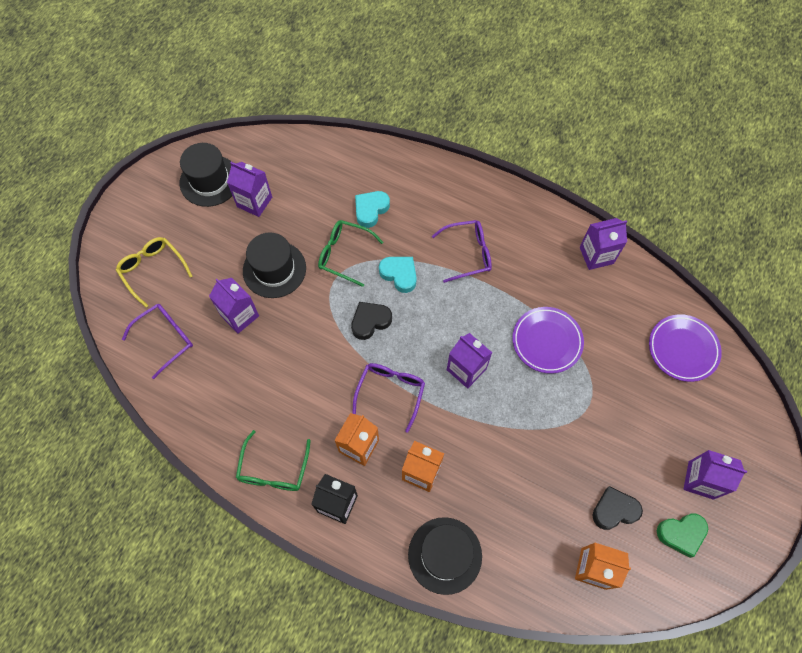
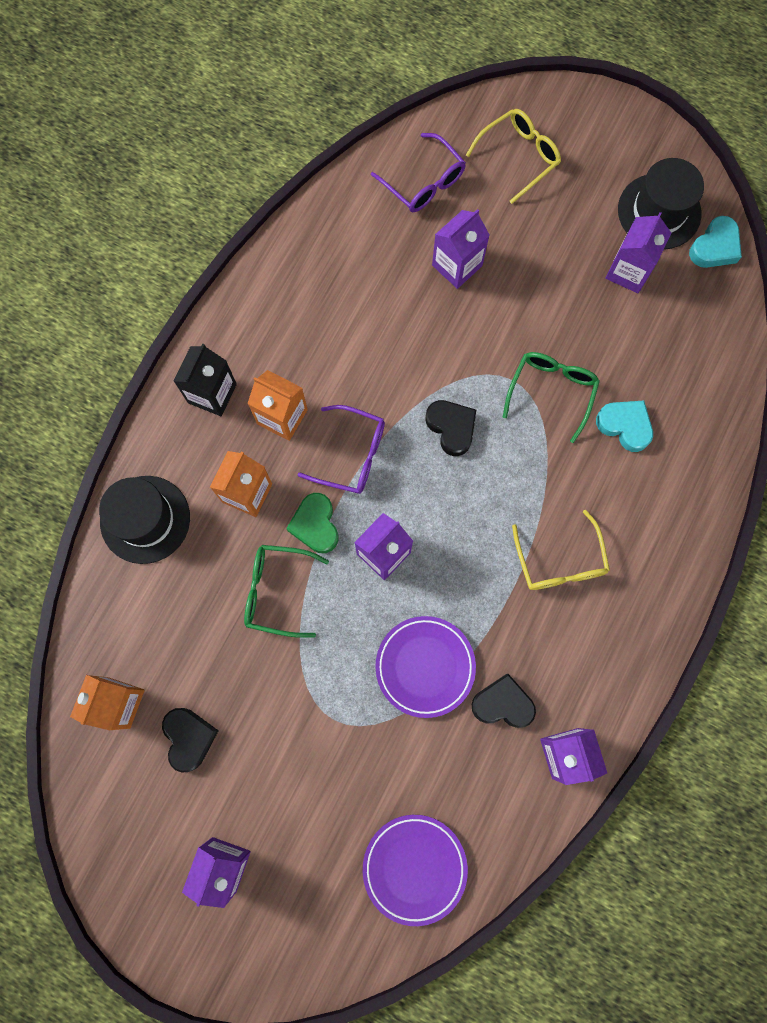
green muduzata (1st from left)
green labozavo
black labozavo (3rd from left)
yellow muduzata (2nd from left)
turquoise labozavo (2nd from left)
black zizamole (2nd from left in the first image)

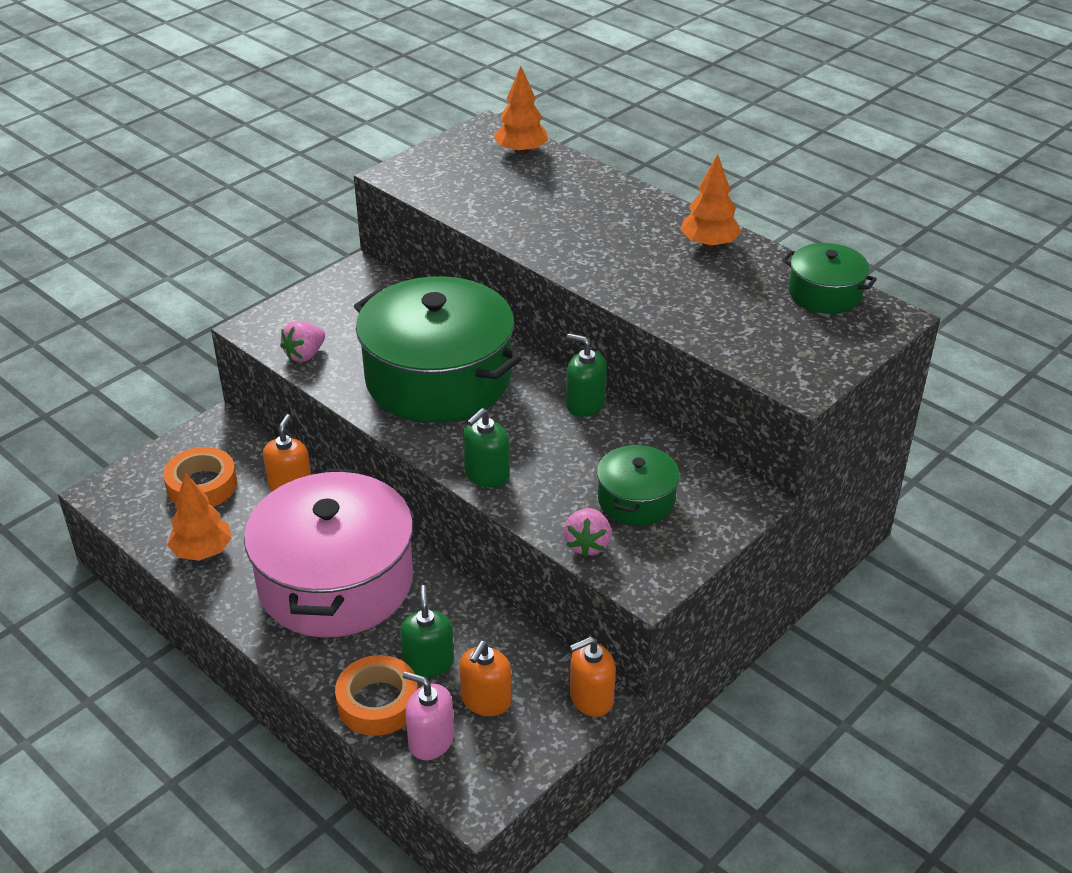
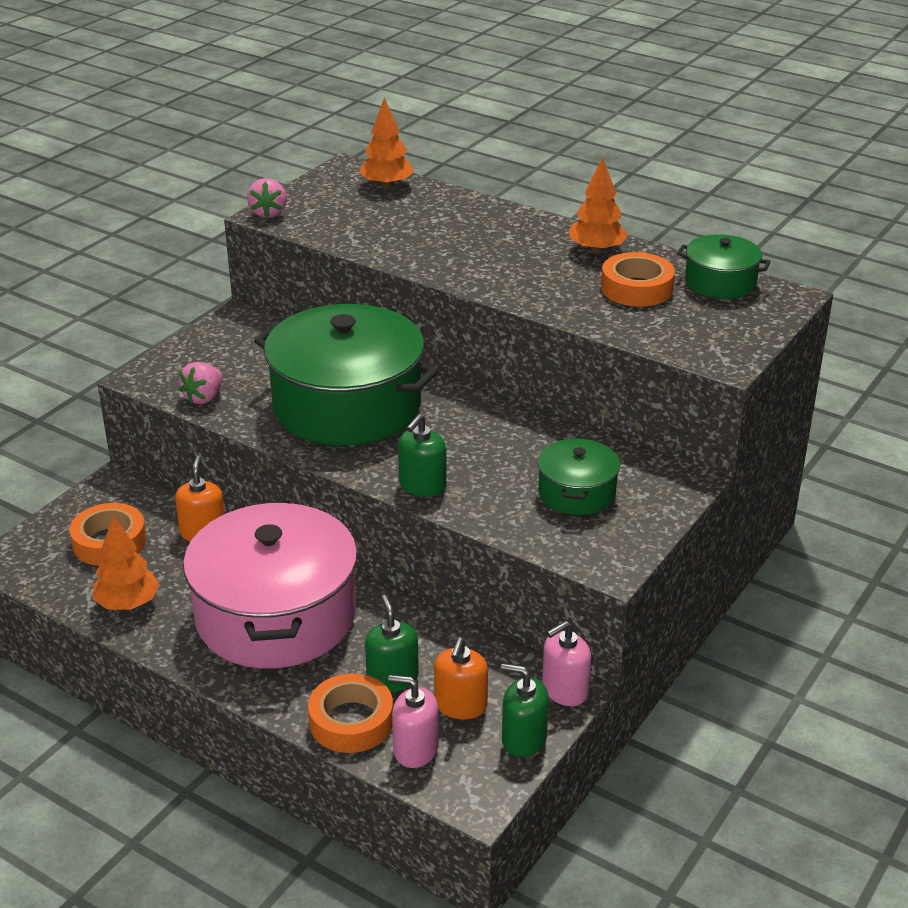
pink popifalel (2nd from left)
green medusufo (3rd from left)
pink medusufo (2nd from left)
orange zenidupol (3rd from left)

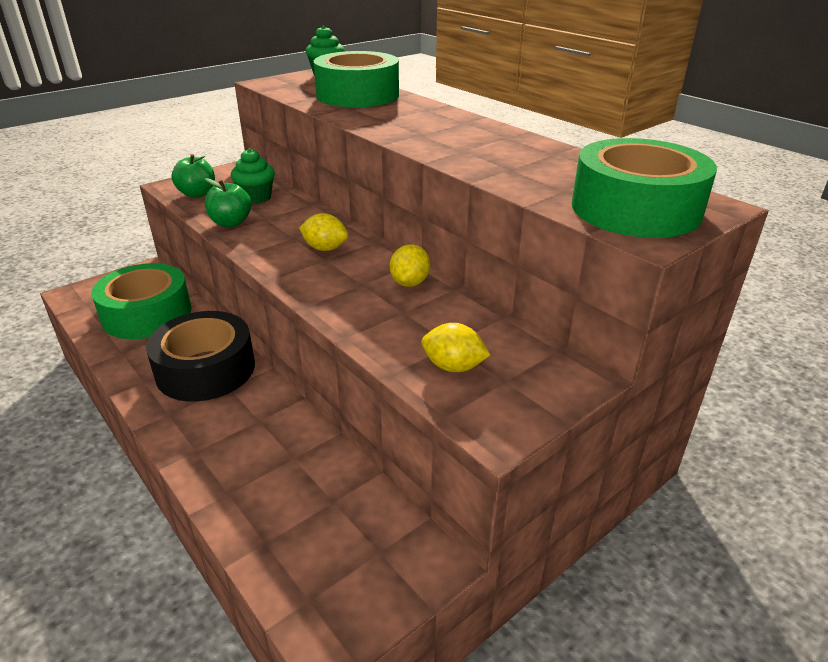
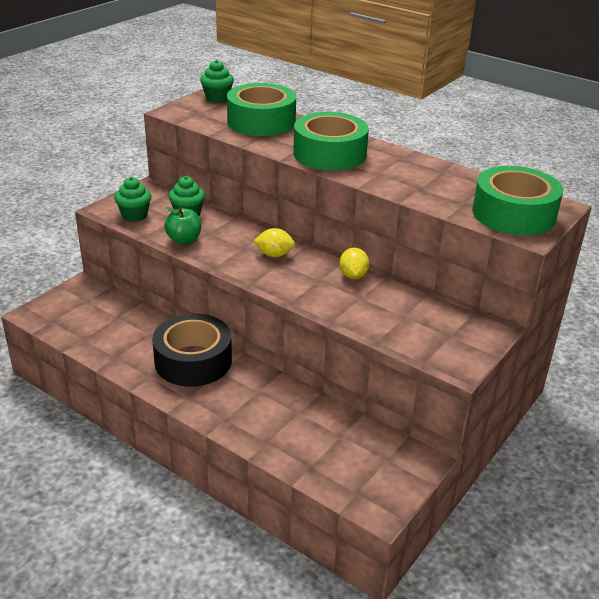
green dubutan (1st from left)
green zenidupol (2nd from left)
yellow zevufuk (3rd from left in the first image)

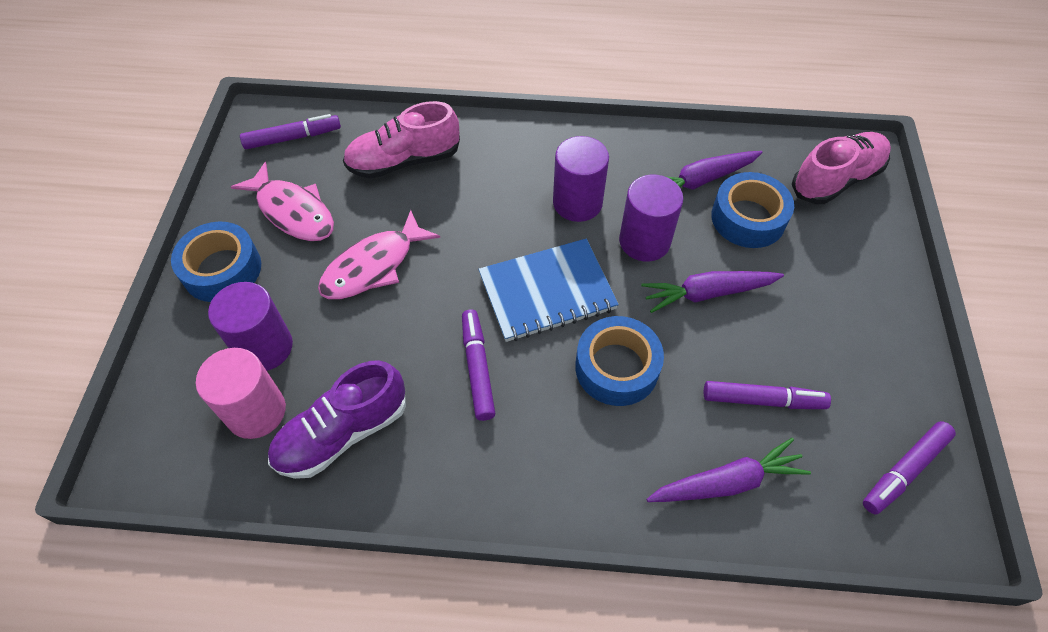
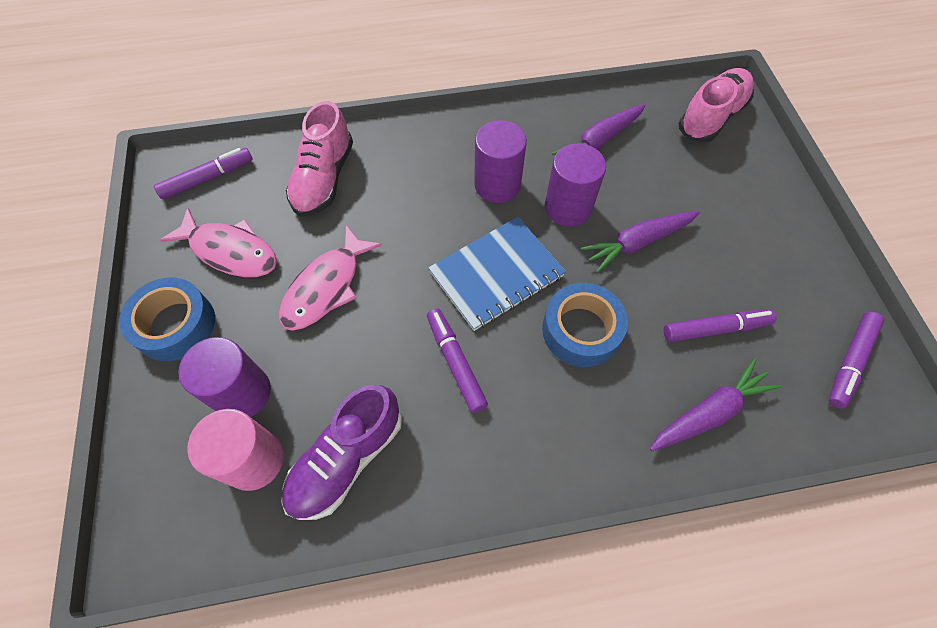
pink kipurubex (1st from left)
blue zenidupol (3rd from left in the first image)

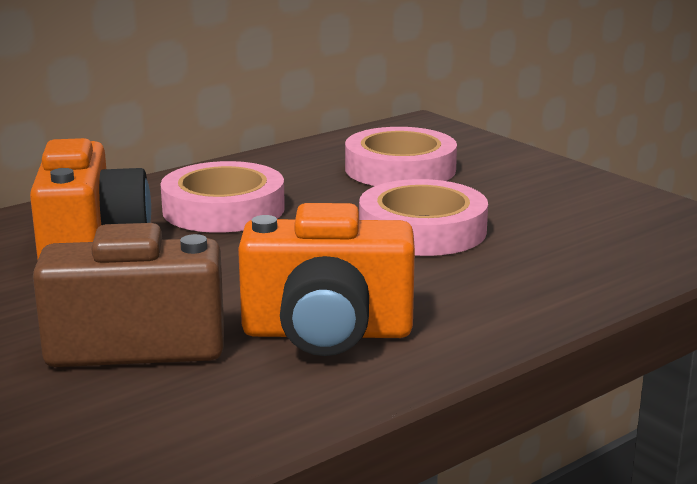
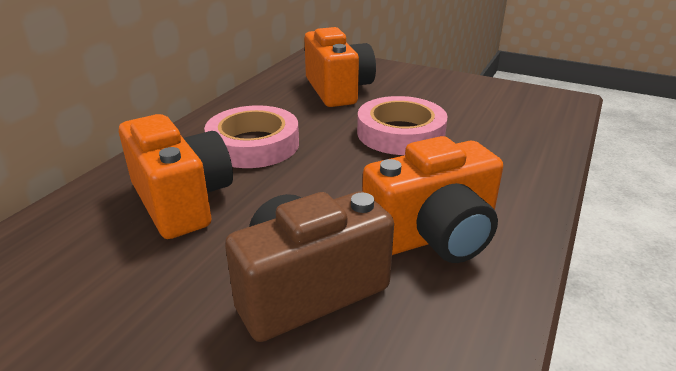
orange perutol (2nd from left)

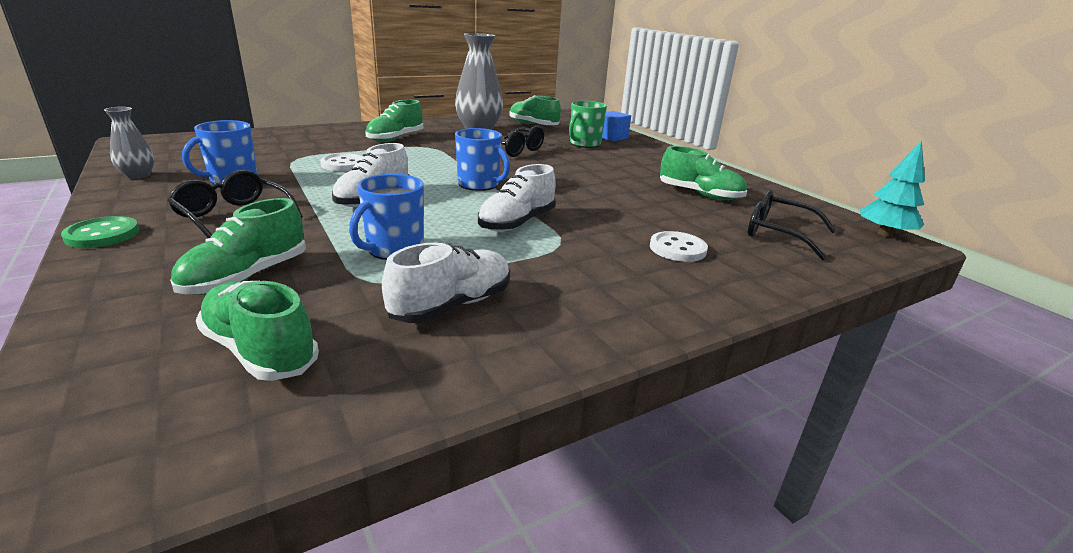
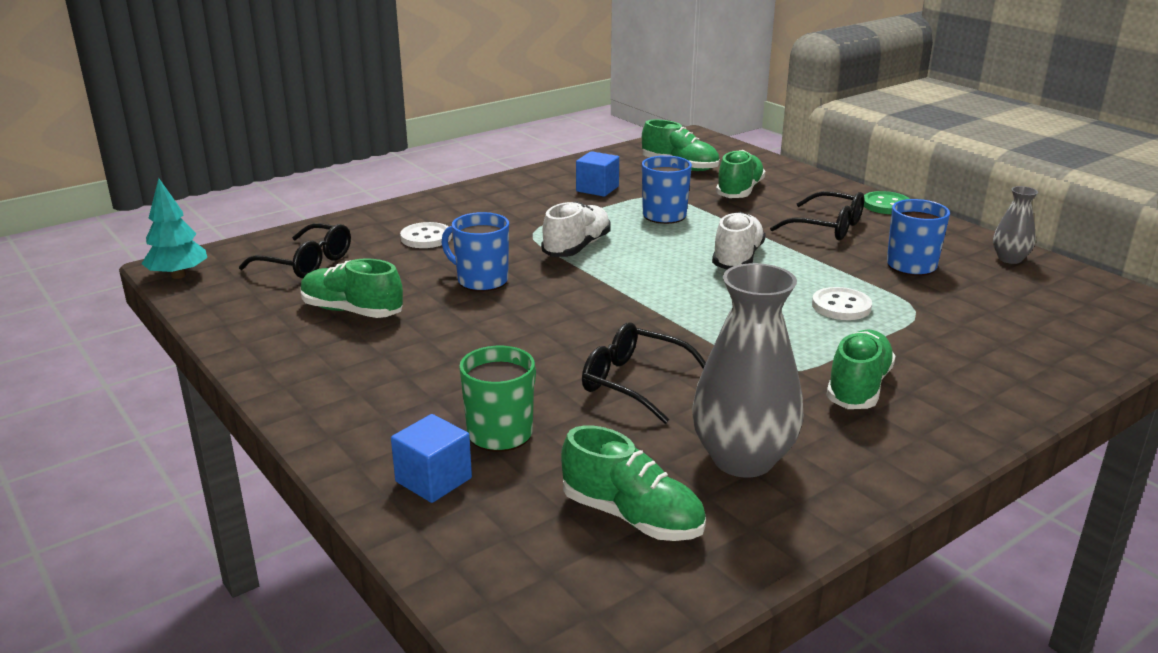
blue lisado (1st from left)
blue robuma (2nd from left)

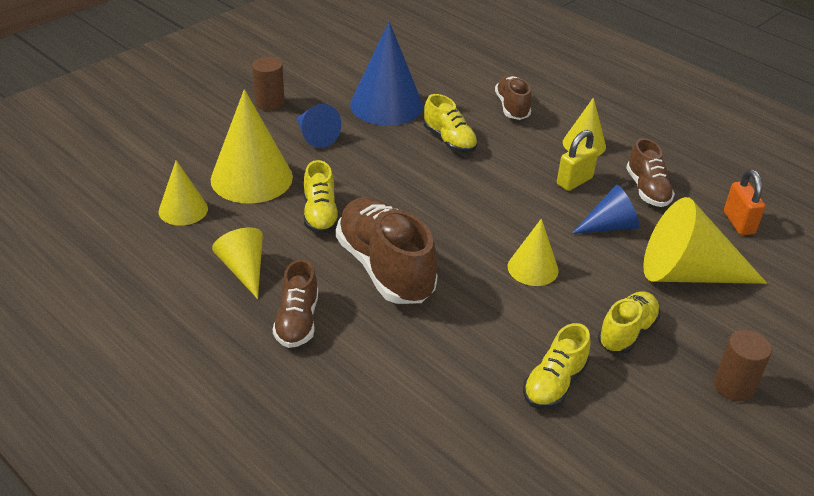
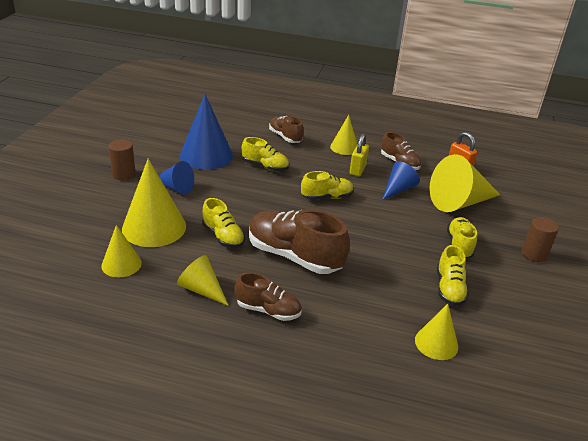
brown kipurubex (1st from left)
yellow kipurubex (3rd from left)
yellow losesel (5th from left)

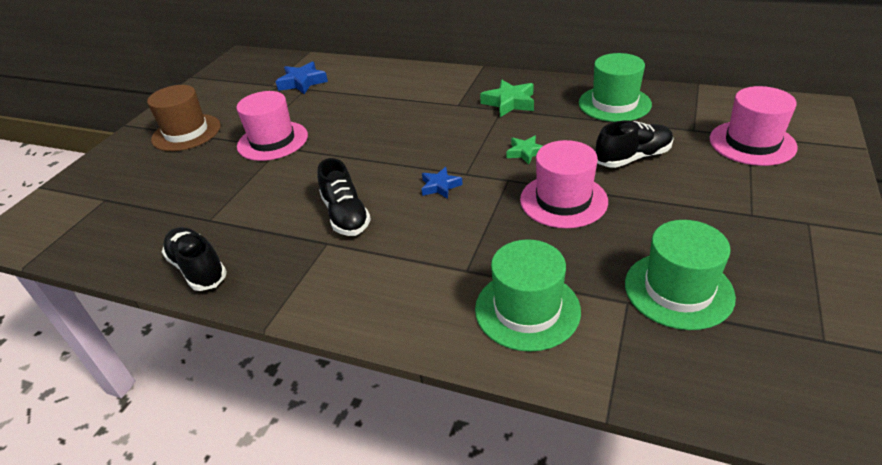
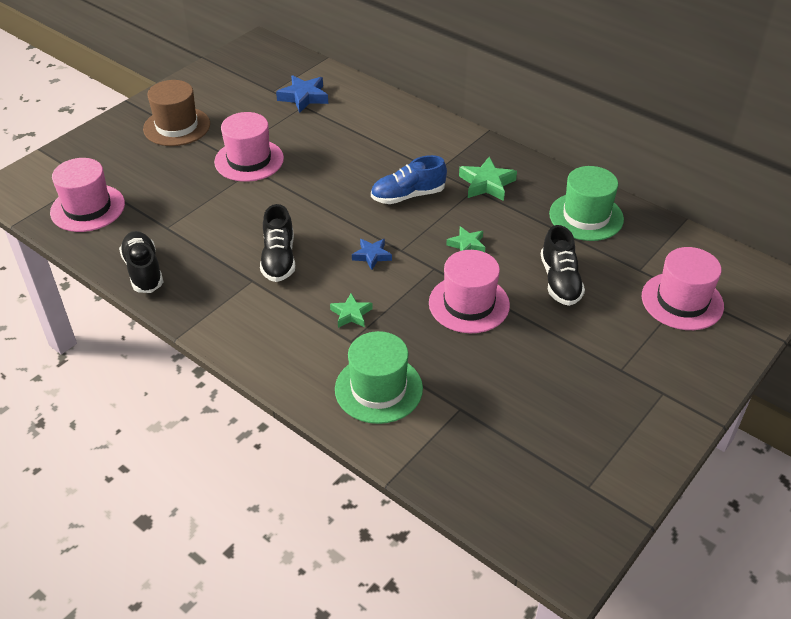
pink zizamole (1st from left)
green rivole (1st from left)
blue kipurubex
black kipurubex (3rd from left)
green zizamole (3rd from left in the first image)

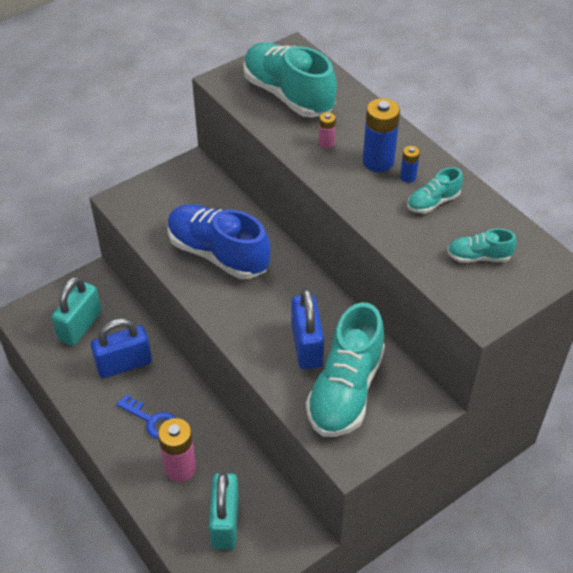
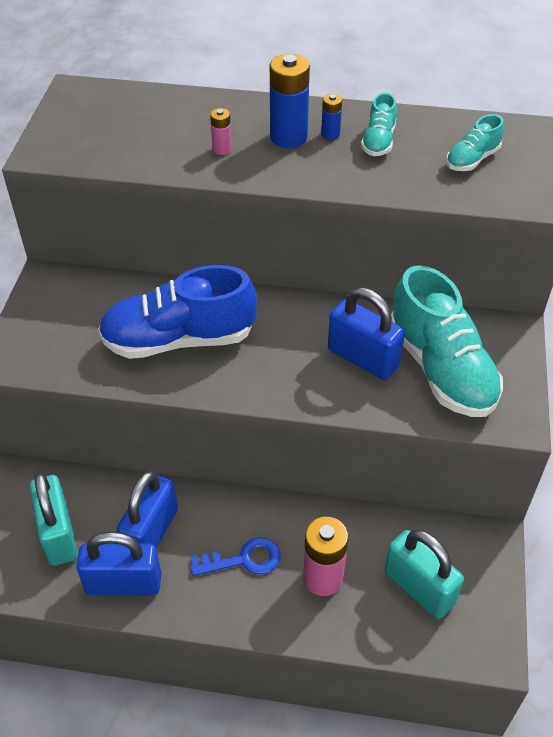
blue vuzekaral (1st from left)
turquoise kipurubex (1st from left in the first image)

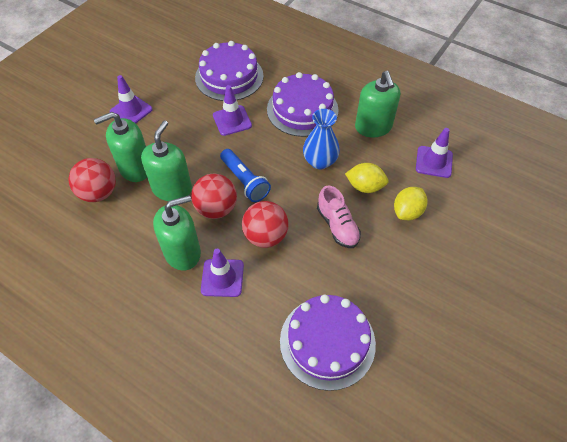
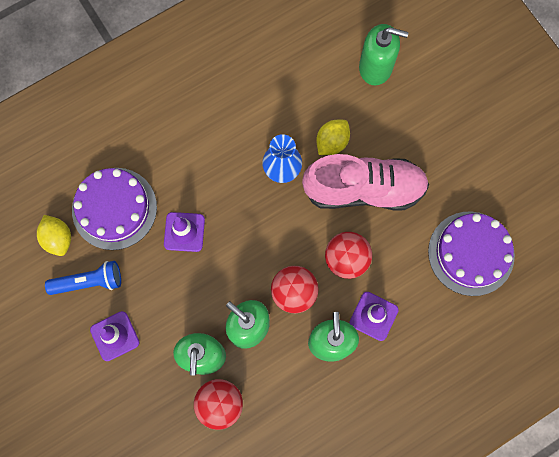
yellow zevufuk (1st from left)
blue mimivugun
pink kipurubex
green medusufo (4th from left)
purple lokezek (2nd from left in the first image)
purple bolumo (4th from left in the first image)

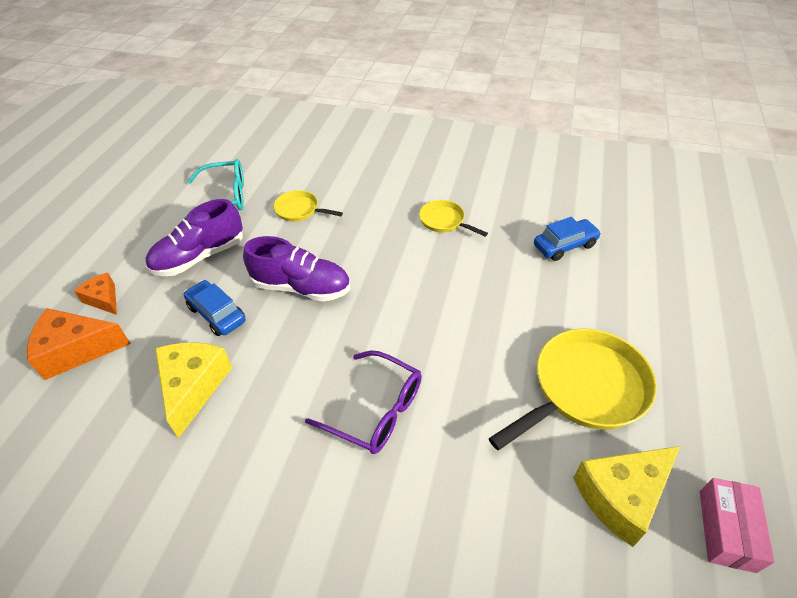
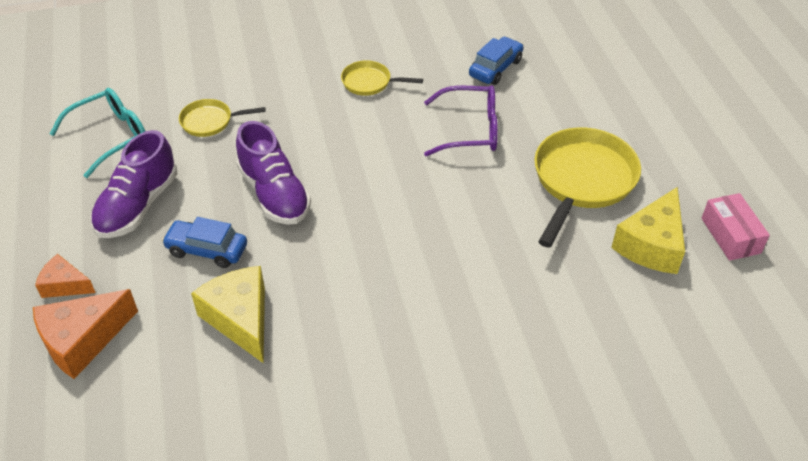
purple kipurubex (2nd from left)
purple muduzata

